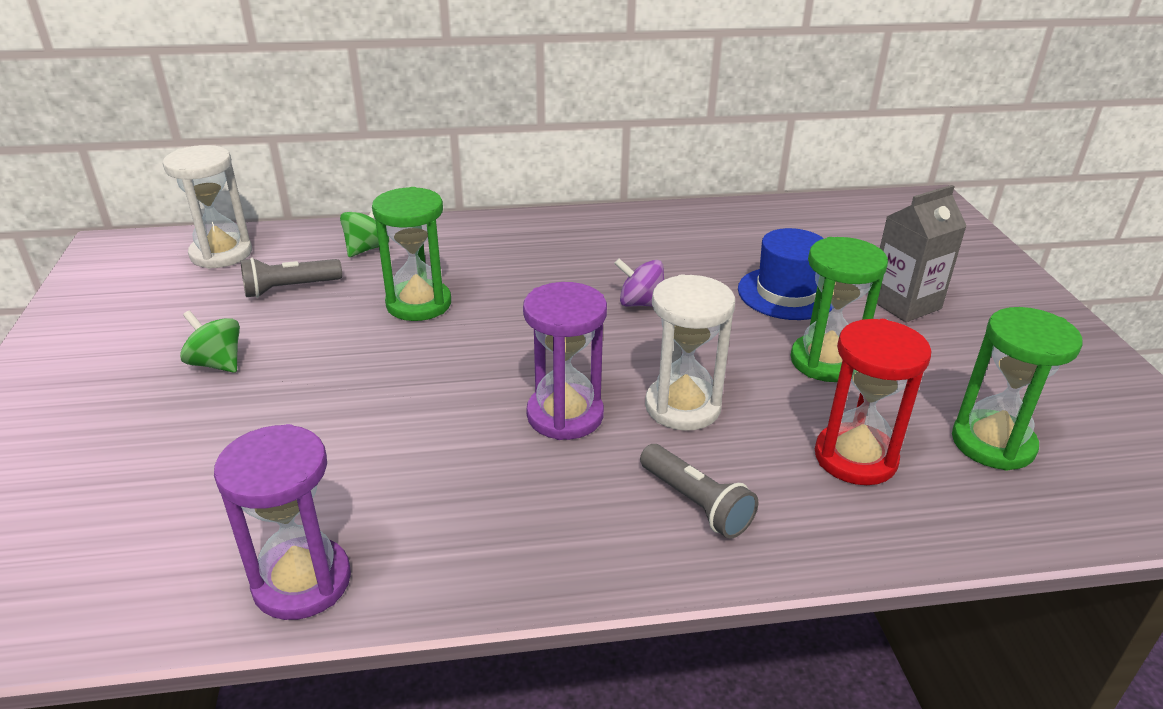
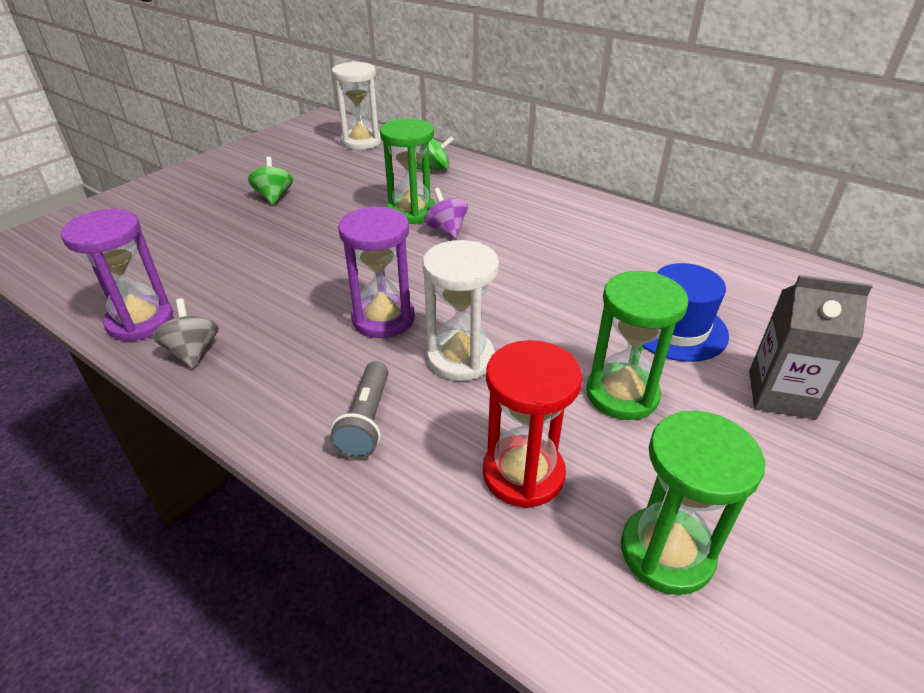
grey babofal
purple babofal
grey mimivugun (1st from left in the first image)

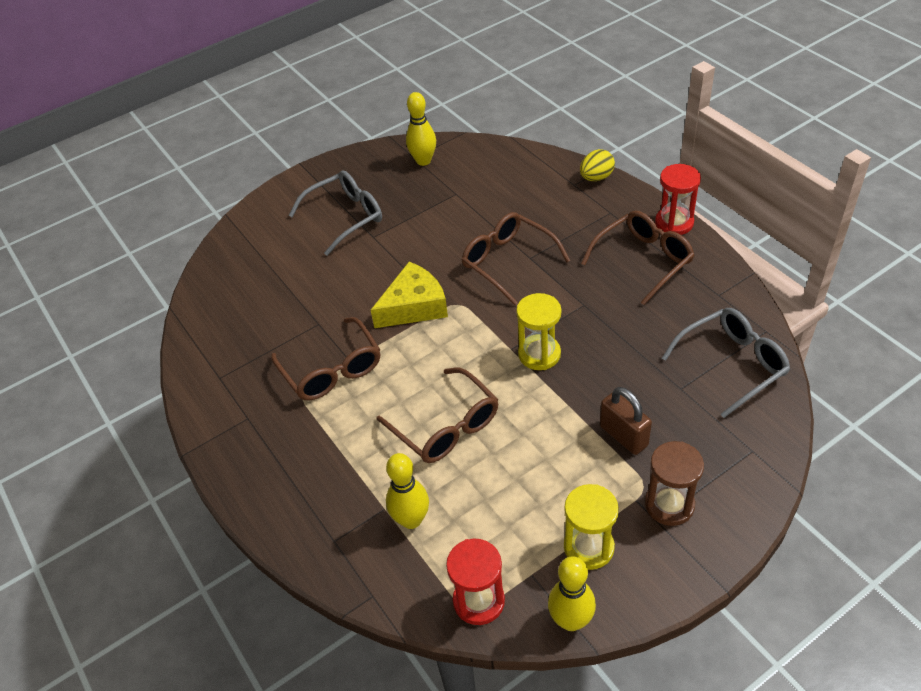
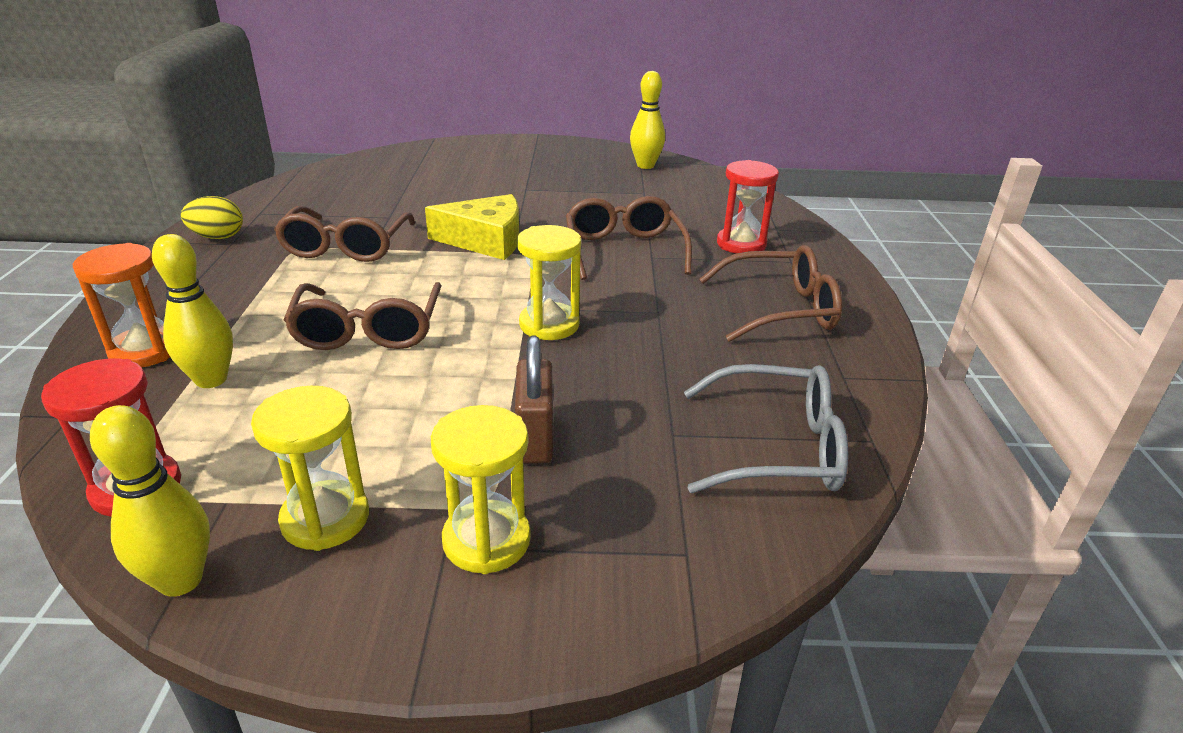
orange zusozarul
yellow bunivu
yellow zusozarul (2nd from left)
red zusozarul (2nd from left)
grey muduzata (1st from left in the first image)

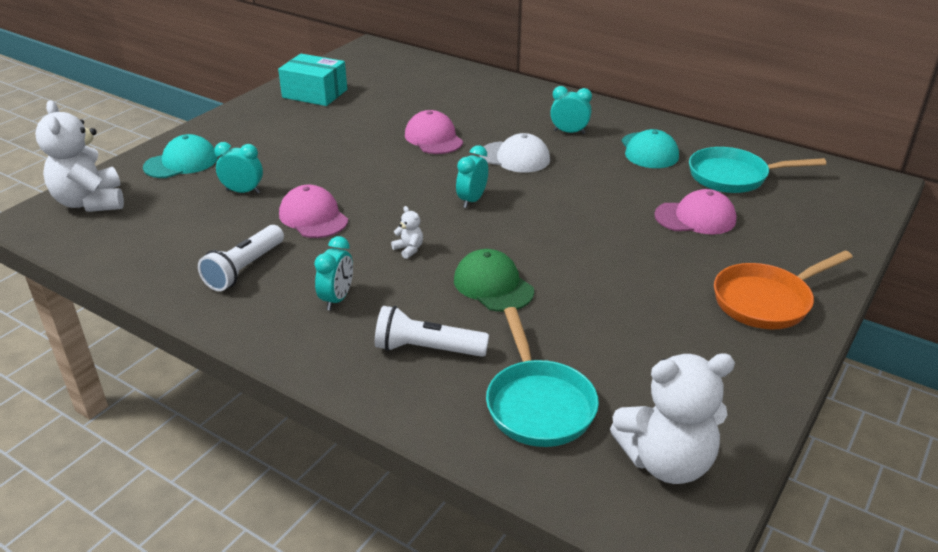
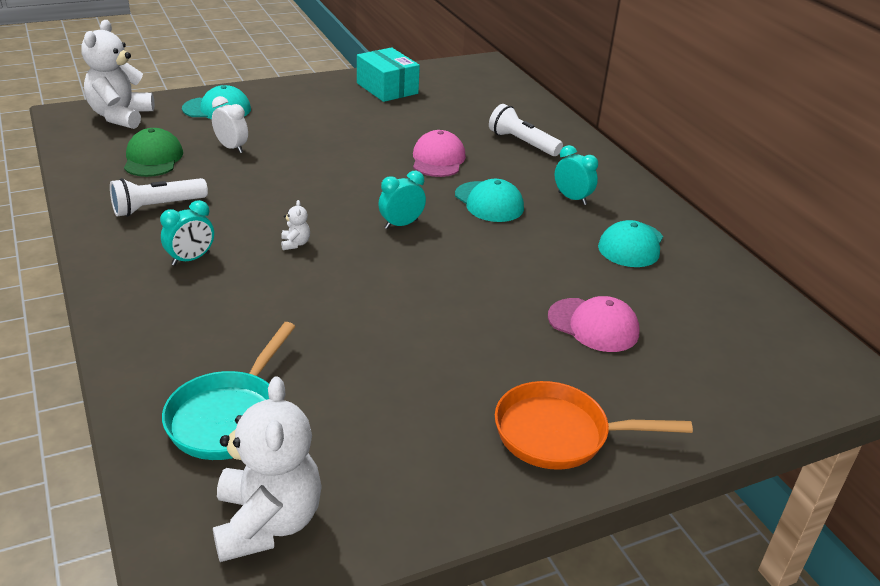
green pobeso
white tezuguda
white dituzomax (2nd from left)
turquoise pobeso (2nd from left)
white mimivugun (2nd from left)
pink pobeso (1st from left in the first image)
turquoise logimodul (2nd from left in the first image)

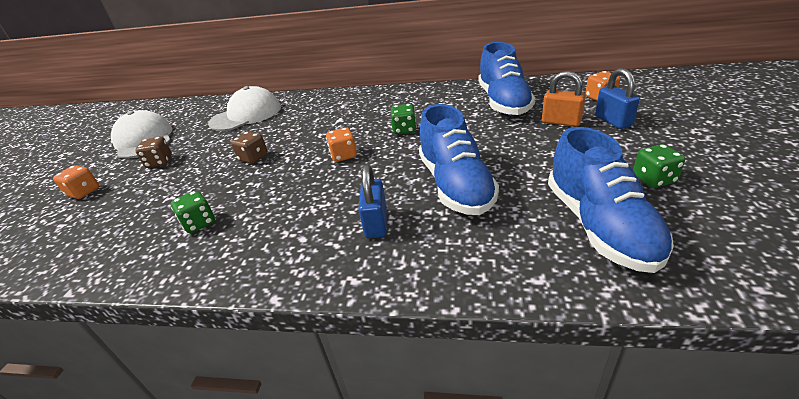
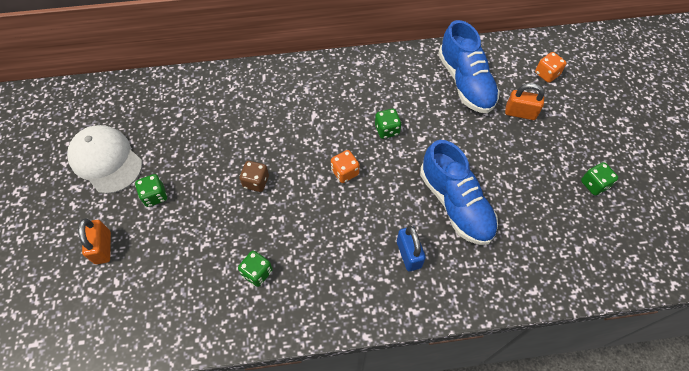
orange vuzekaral (1st from left)
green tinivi (1st from left)
white pobeso (2nd from left in the first image)
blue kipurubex (3rd from left in the first image)
blue vuzekaral (2nd from left in the first image)

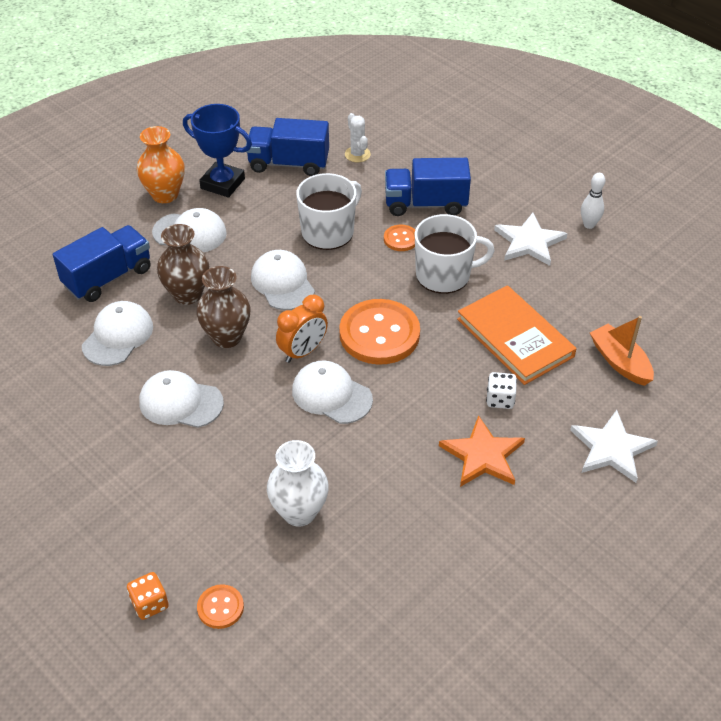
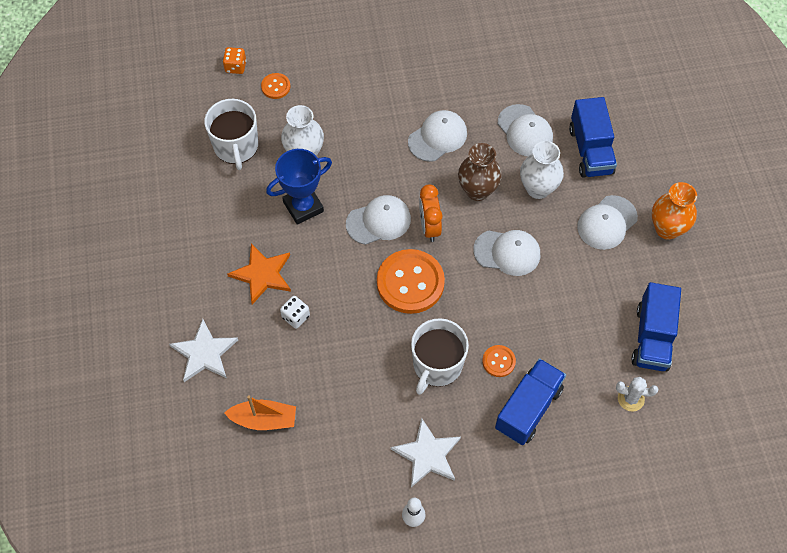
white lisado (1st from left)
orange tinivi
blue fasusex
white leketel (2nd from left)
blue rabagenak (3rd from left)
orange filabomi

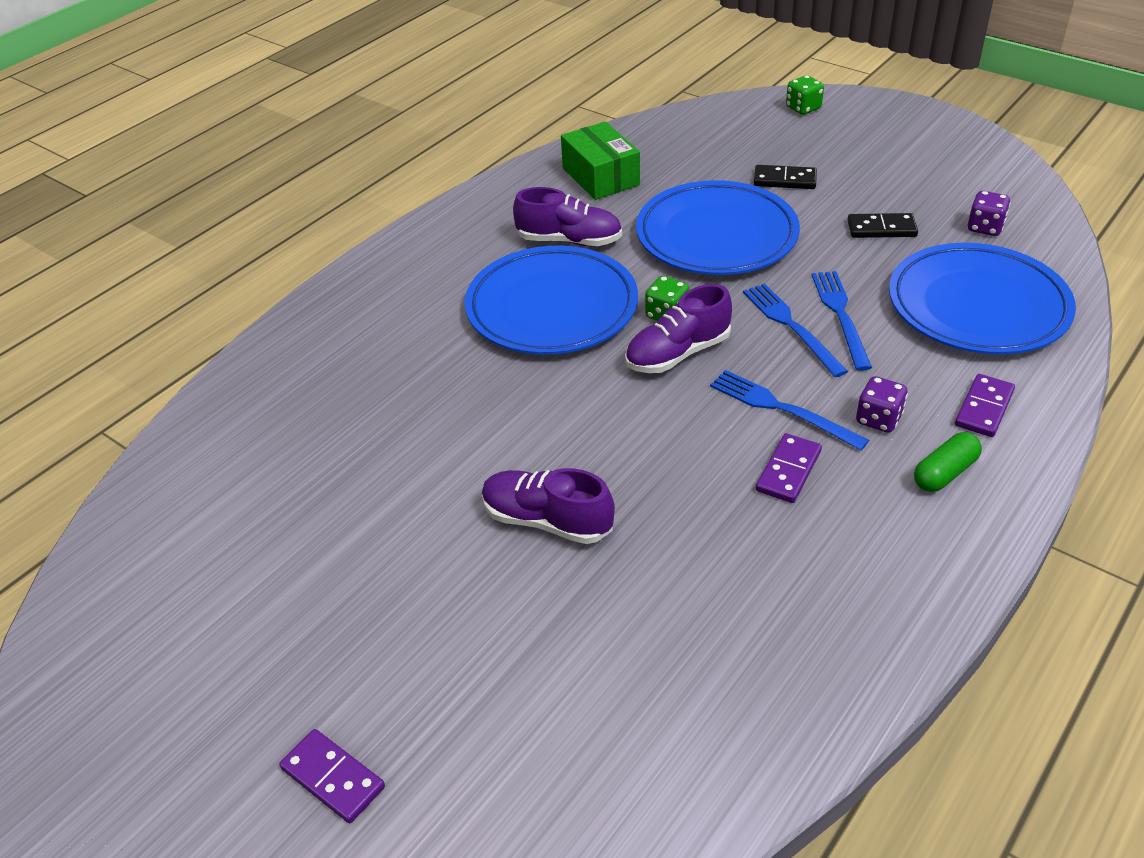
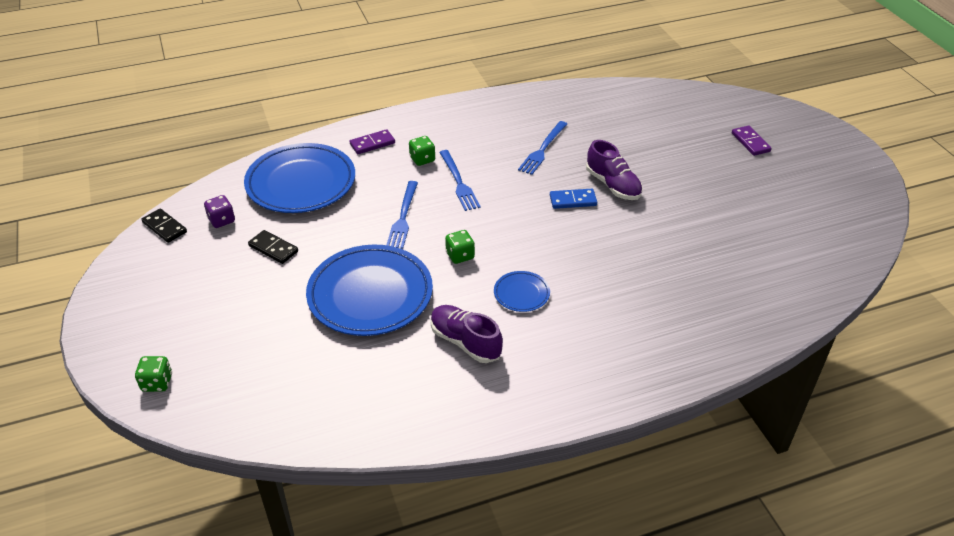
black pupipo (1st from left)
green tinivi (2nd from left)
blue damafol (3rd from left)
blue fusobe (3rd from left)
blue pupipo
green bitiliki
purple kipurubex (3rd from left in the first image)
purple pupipo (2nd from left in the first image)
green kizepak

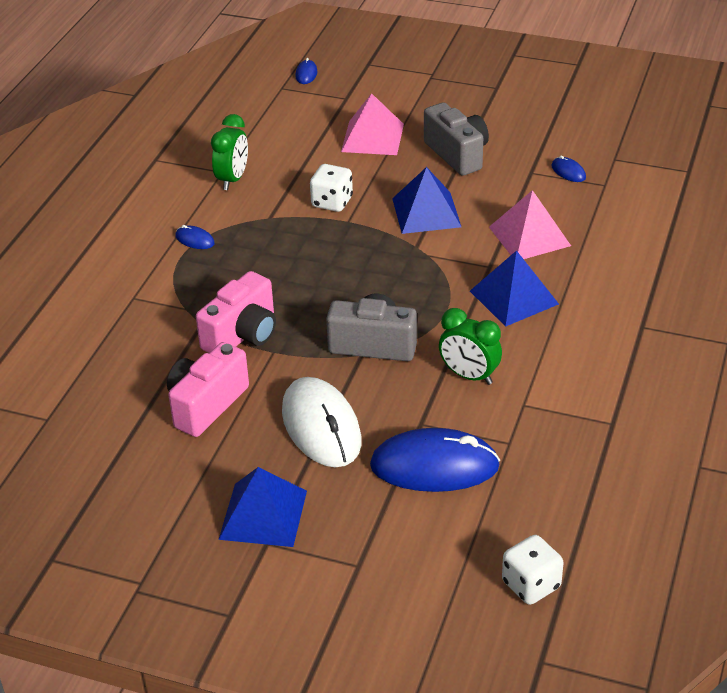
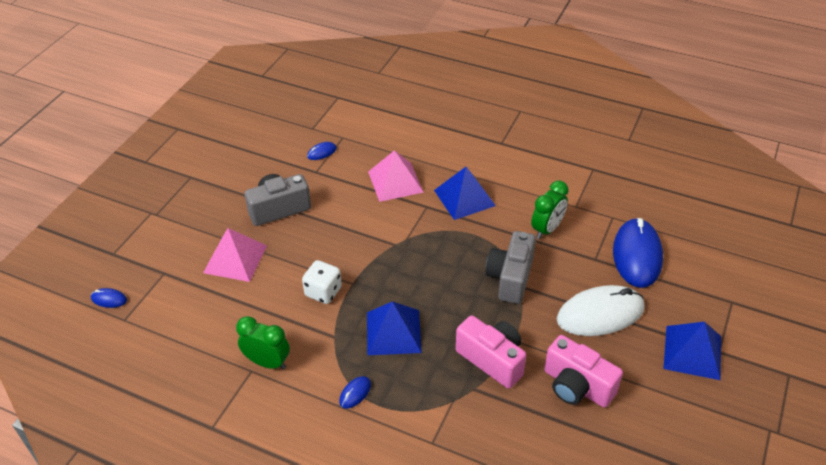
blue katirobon (1st from left)
white tinivi (2nd from left in the first image)

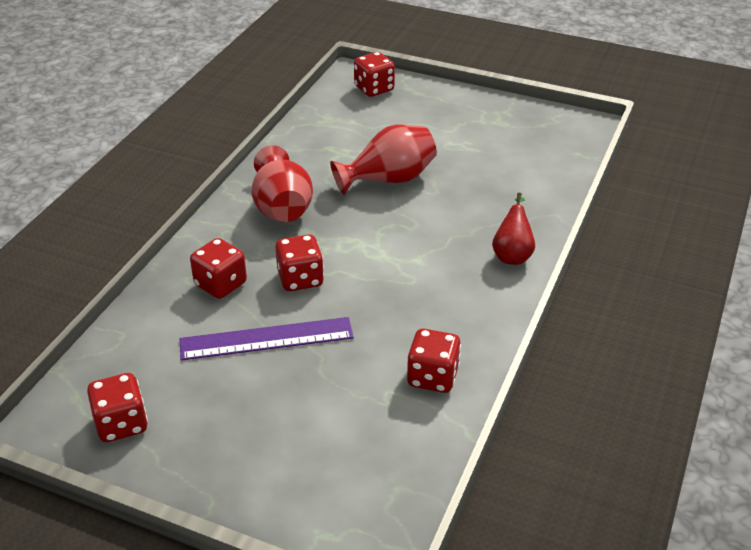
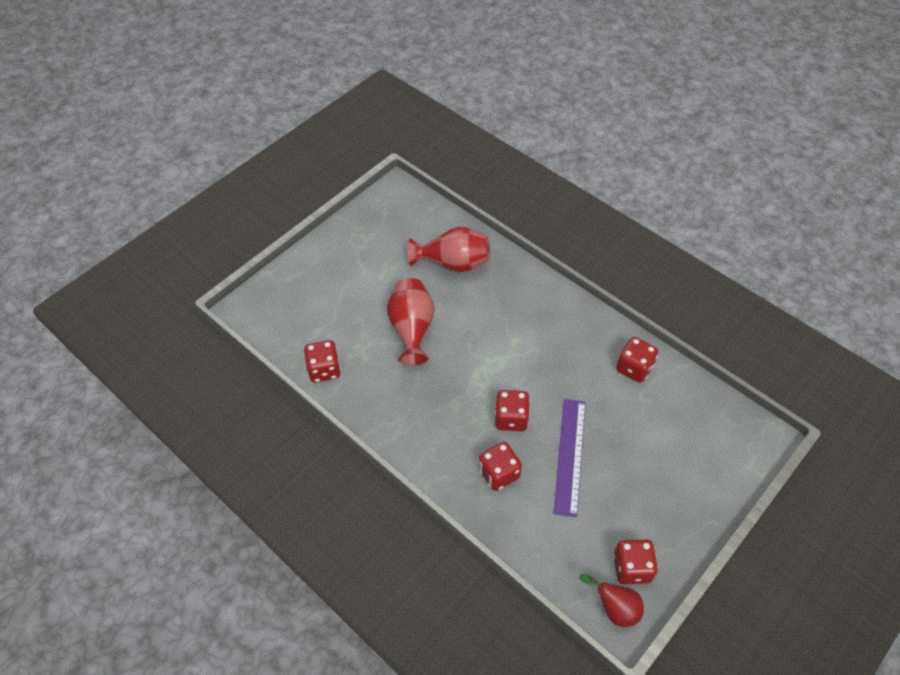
red tinivi (1st from left)
red leketel (2nd from left)
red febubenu

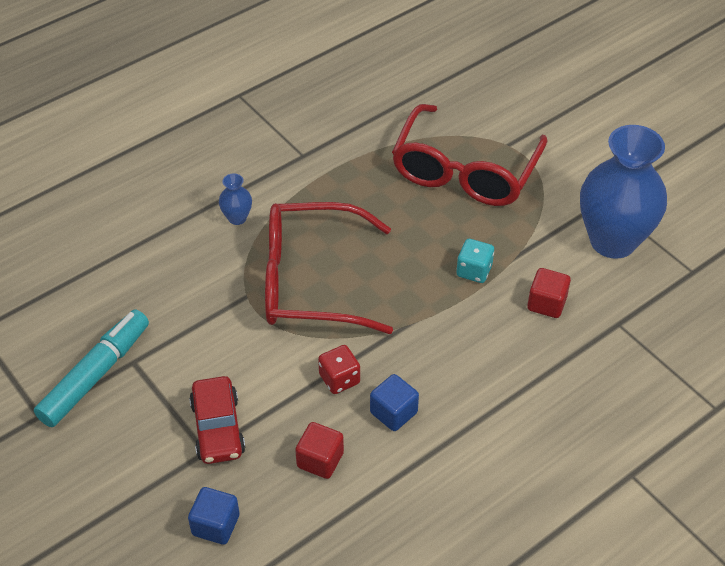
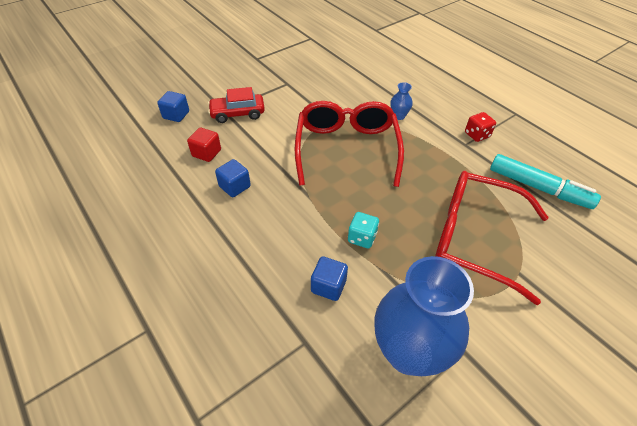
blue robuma (3rd from left)
red tinivi
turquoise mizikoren

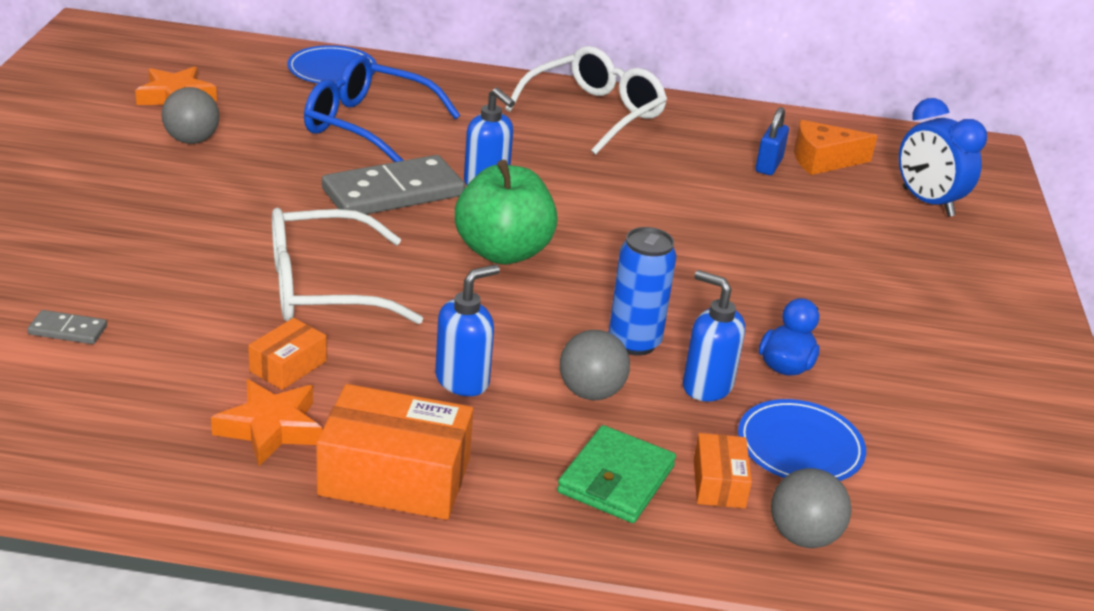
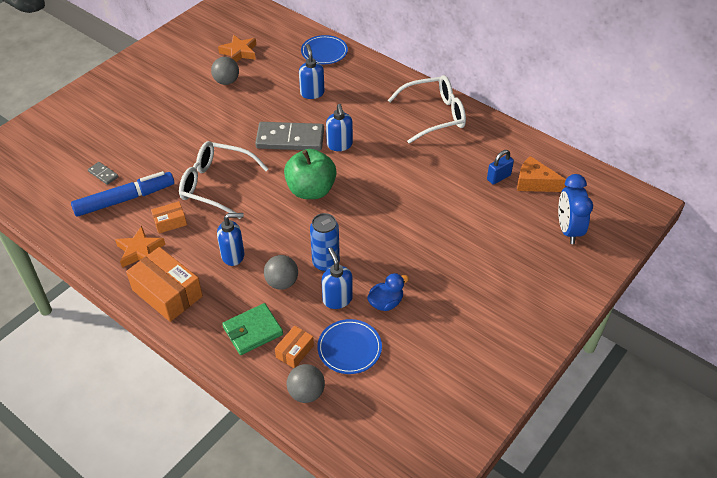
blue mizikoren
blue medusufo (2nd from left)

